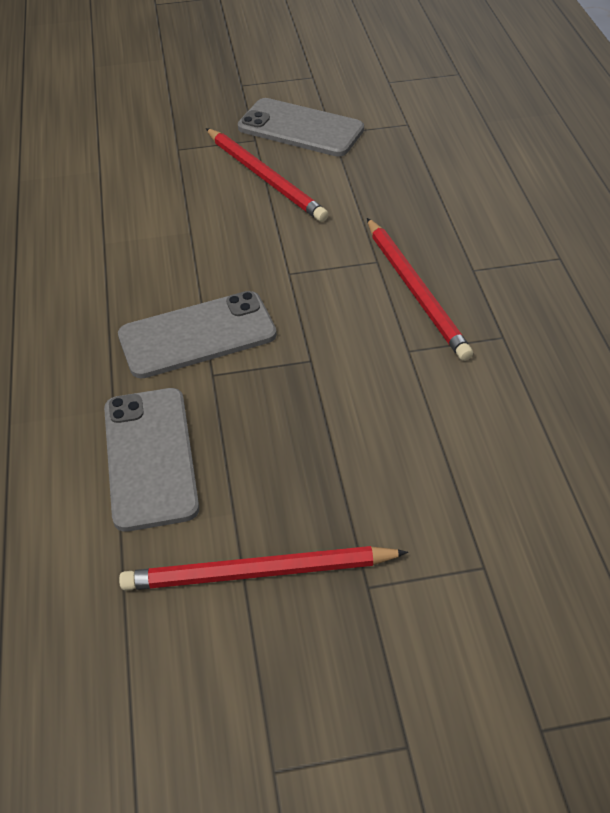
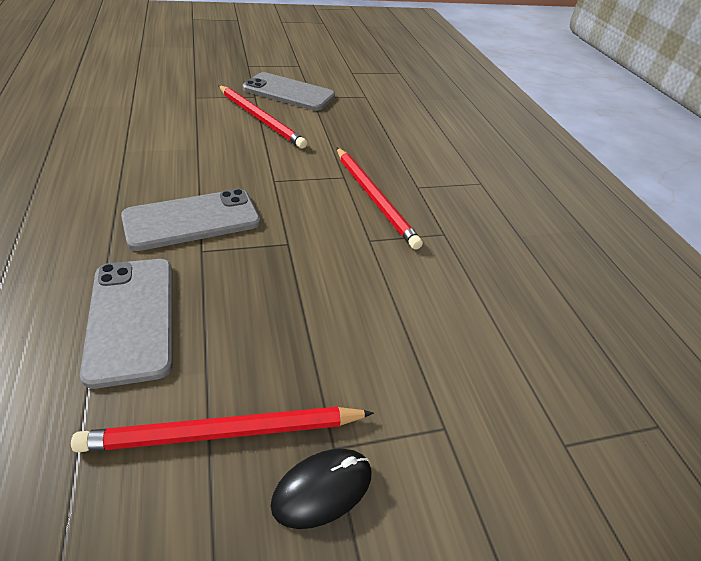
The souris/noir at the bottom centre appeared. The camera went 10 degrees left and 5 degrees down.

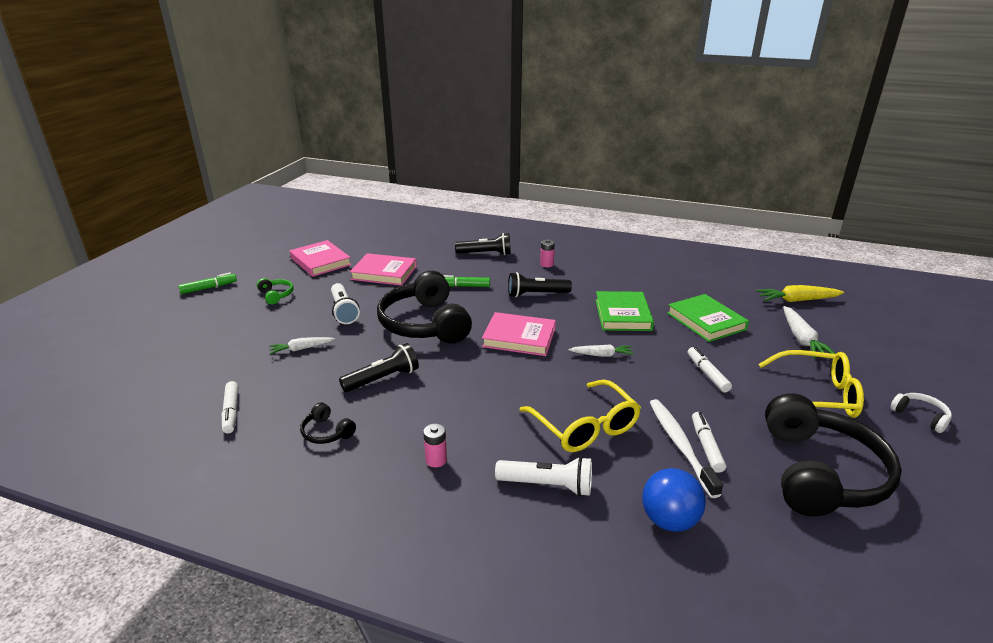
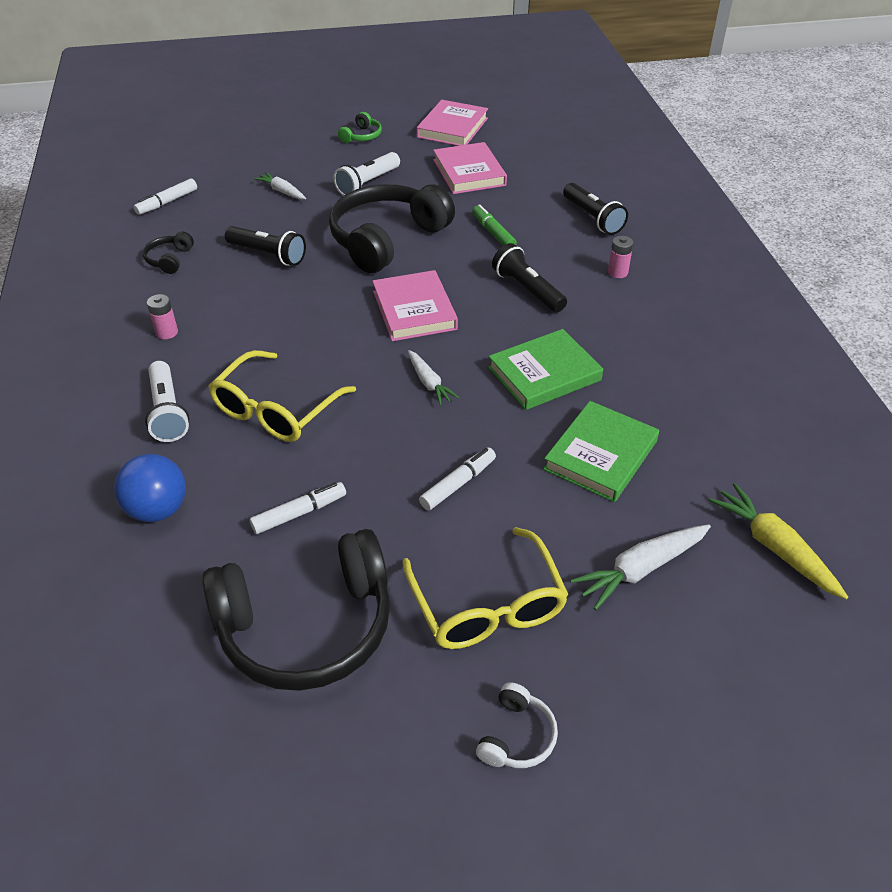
The feutre/vert (1st from left) at the middle left disappeared. The brosse à dents/blanc at the bottom right disappeared. The camera went 60 degrees right and 15 degrees up.

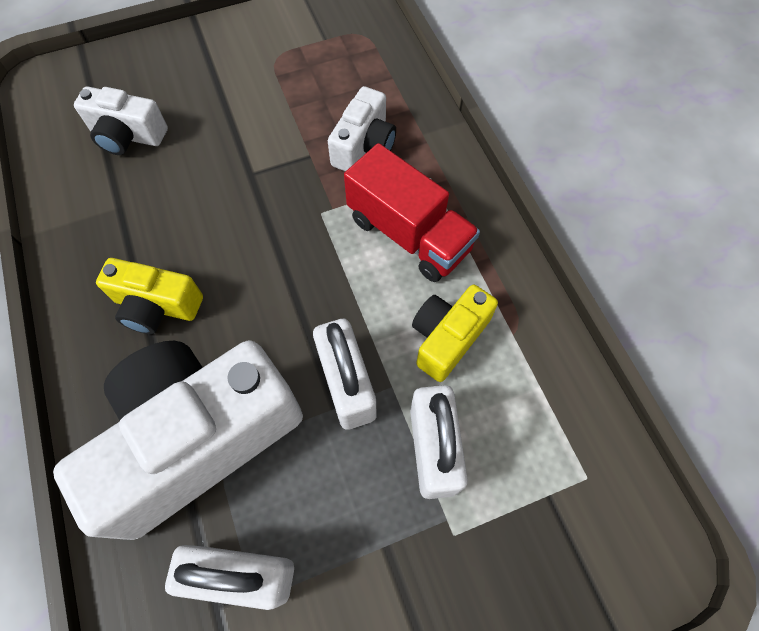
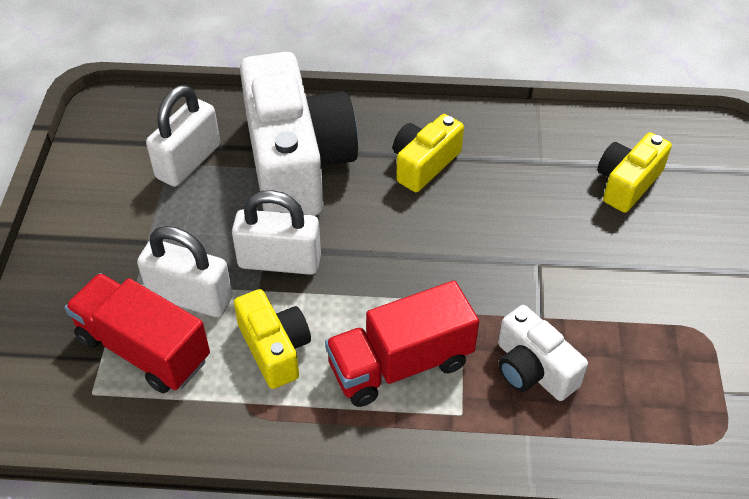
The appareil photo/blanc (1st from left) at the top left became the appareil photo/jaune (3rd from left) at the middle right. The camion/rouge (1st from left) at the bottom left appeared. The camera went 115 degrees right and 15 degrees down.

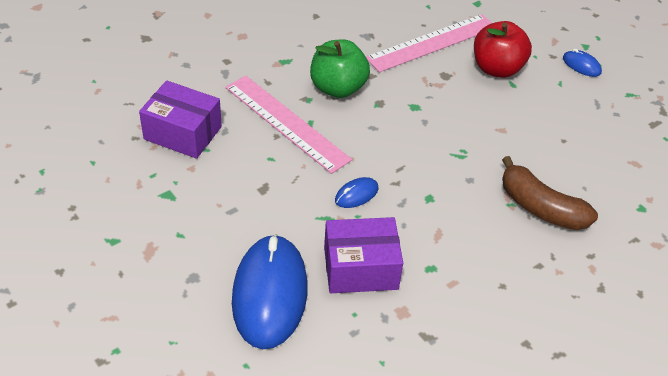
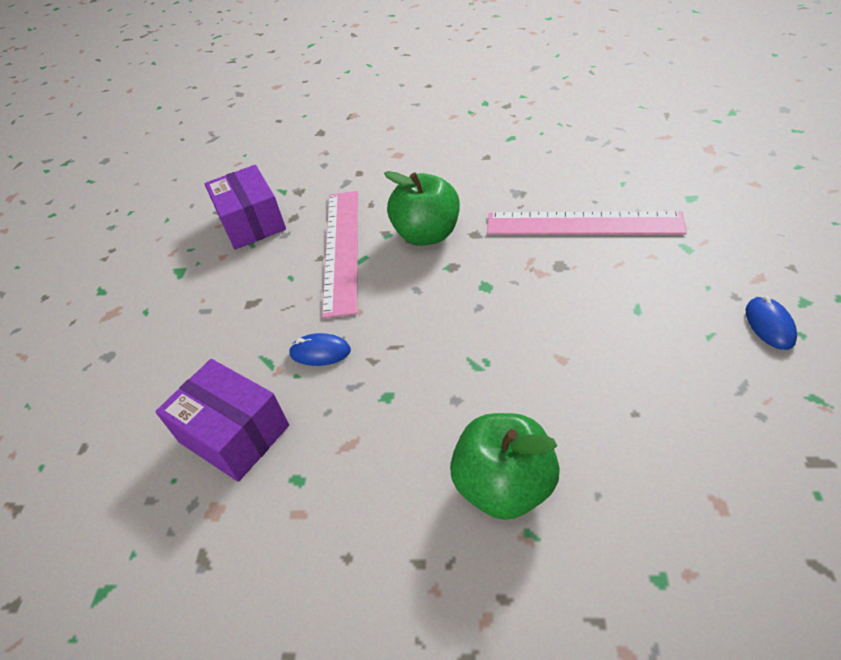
The pomme/rouge at the top right disappeared. The banane/marron at the middle right was replaced by the pomme/vert (2nd from left) at the bottom centre. The souris/bleu (1st from left) at the bottom centre disappeared. The camera went 50 degrees right and 0 degrees up.

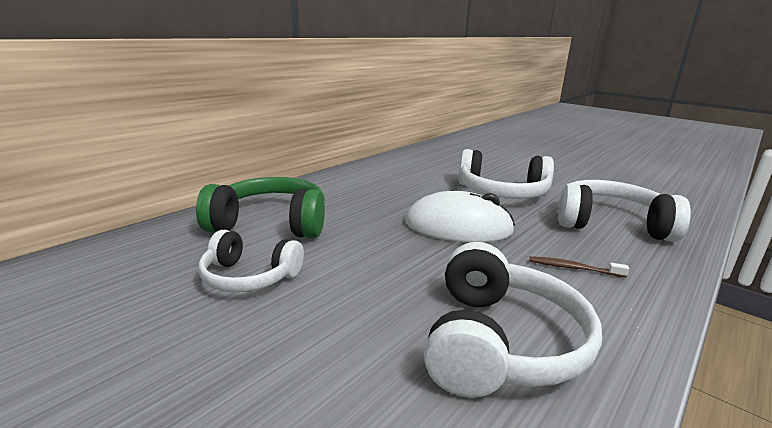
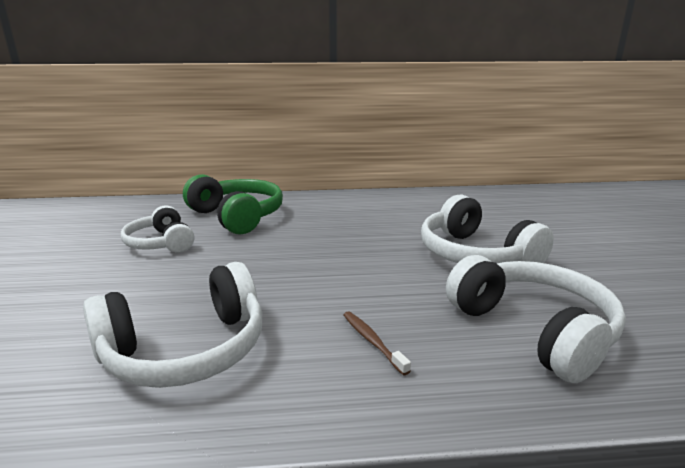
The souris/blanc at the centre disappeared. The camera went 45 degrees right and 0 degrees up.

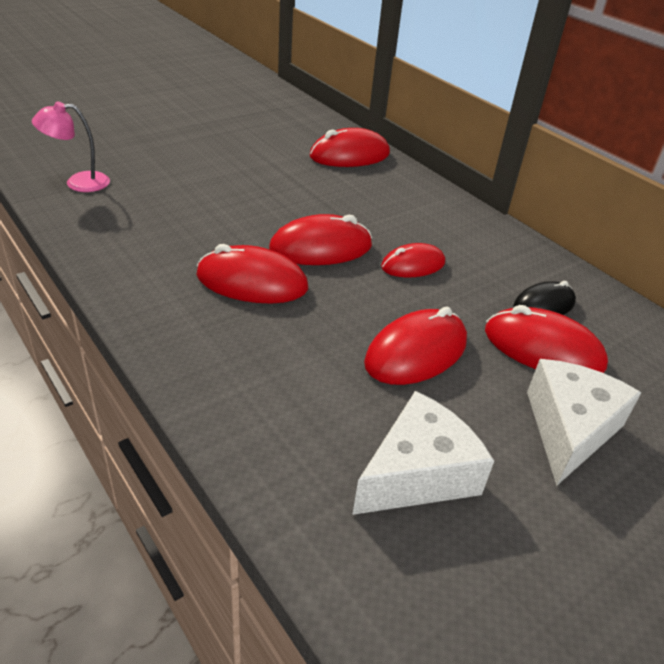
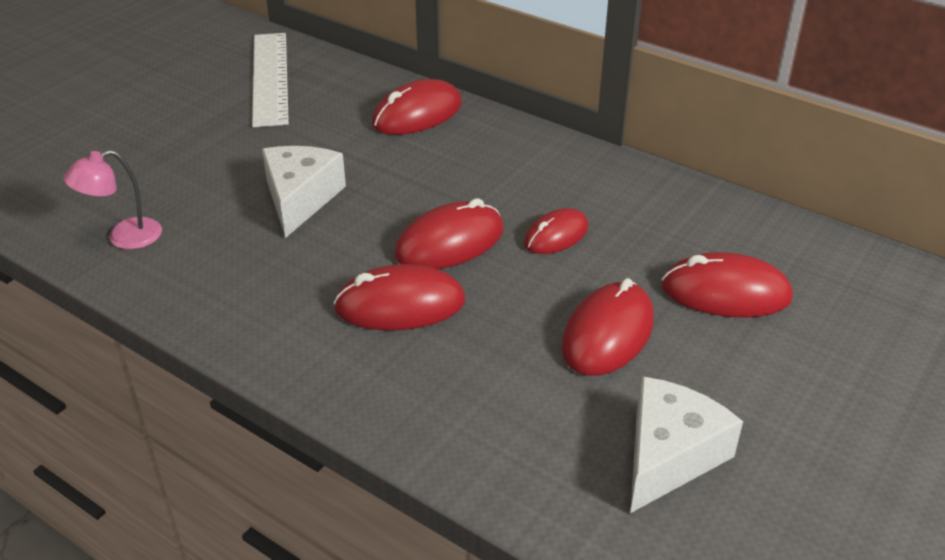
The souris/noir at the middle right disappeared. The fromage/blanc (2nd from left in the first image) moved from the middle right to the middle left. The règle/blanc at the top left appeared. The camera went 15 degrees left and 0 degrees up.

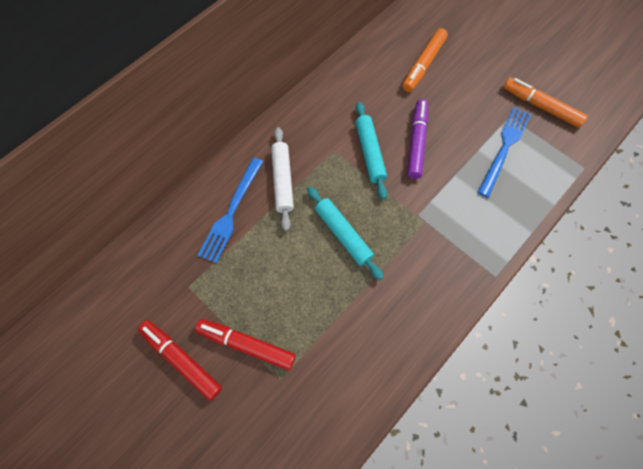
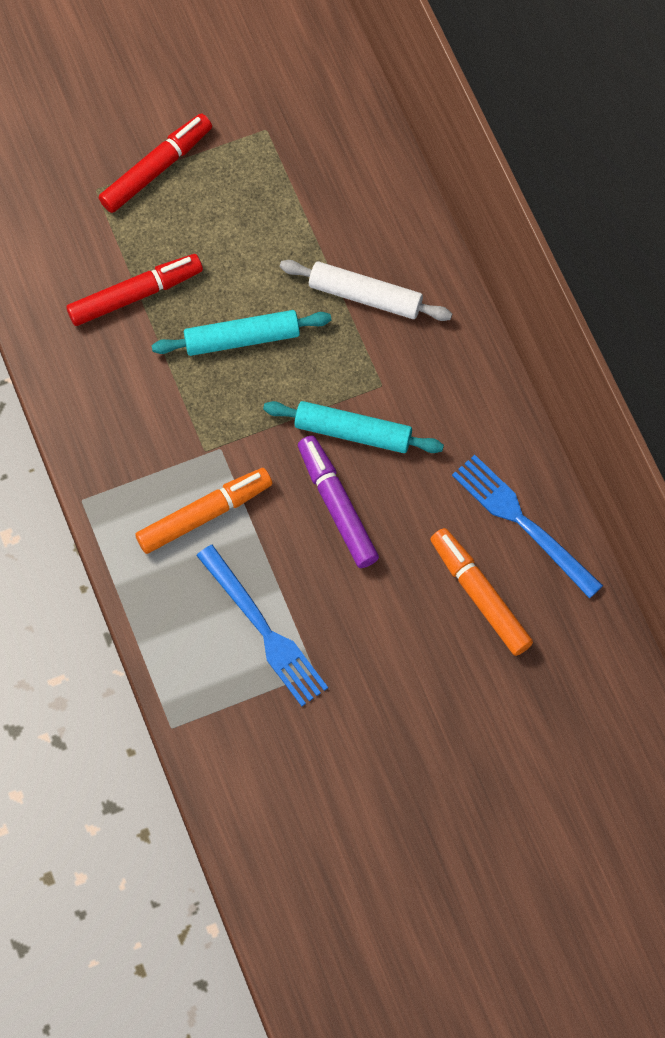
The feutre/orange (2nd from left in the first image) moved from the top right to the middle left. The feutre/violet at the top centre turned 150 degrees counterclockwise. The fourchette/bleu (1st from left in the first image) moved from the centre to the middle right. The feutre/rouge (1st from left) moved from the bottom left to the top left. The camera went 115 degrees right and 0 degrees up.

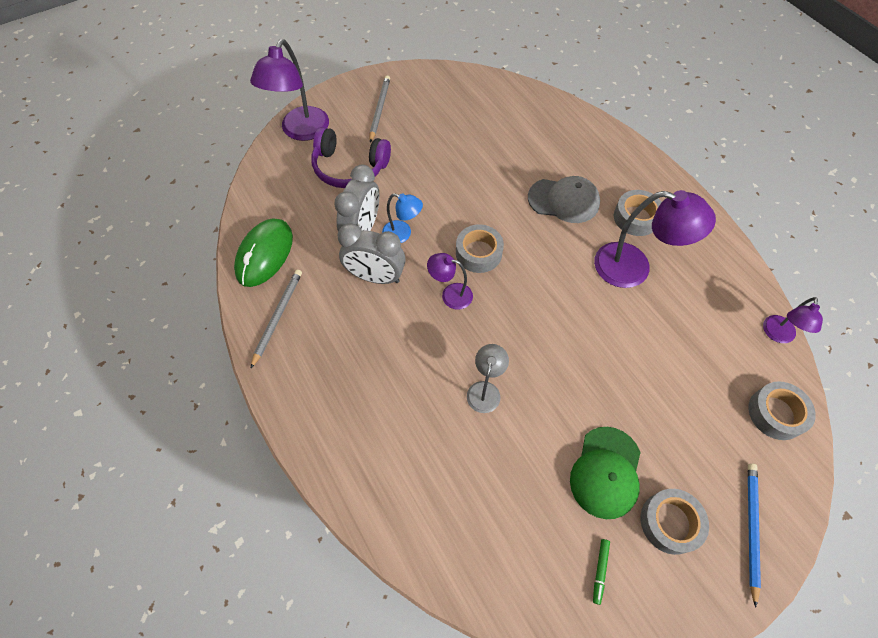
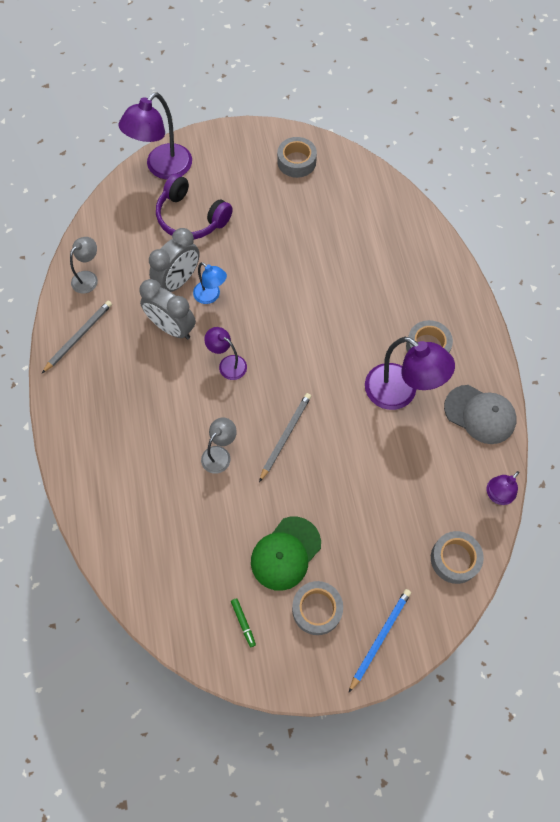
The crayon/gris (2nd from left) moved from the top centre to the centre. The casquette/gris moved from the top centre to the middle right. The souris/vert at the middle left was replaced by the lampe/gris (1st from left) at the top left. The ruban adhésif/gris (1st from left) moved from the centre to the top centre. The feutre/vert at the bottom right turned 60 degrees counterclockwise. The camera went 20 degrees right and 5 degrees up.

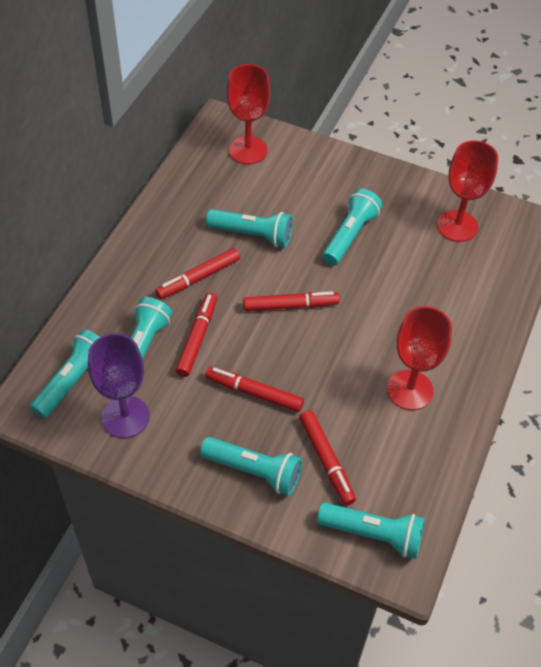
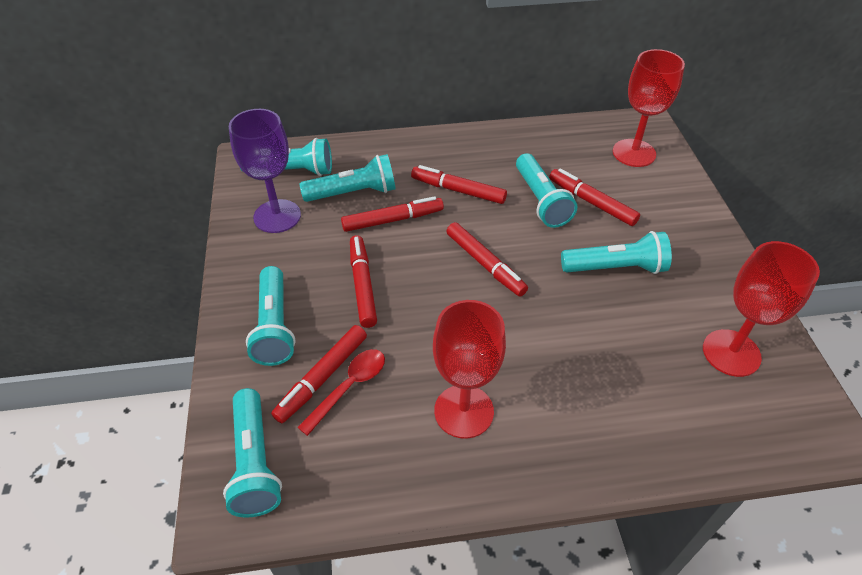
The feutre/rouge (6th from left) at the middle right appeared. The cuillère/rouge at the bottom centre appeared. The camera went 60 degrees right and 5 degrees down.

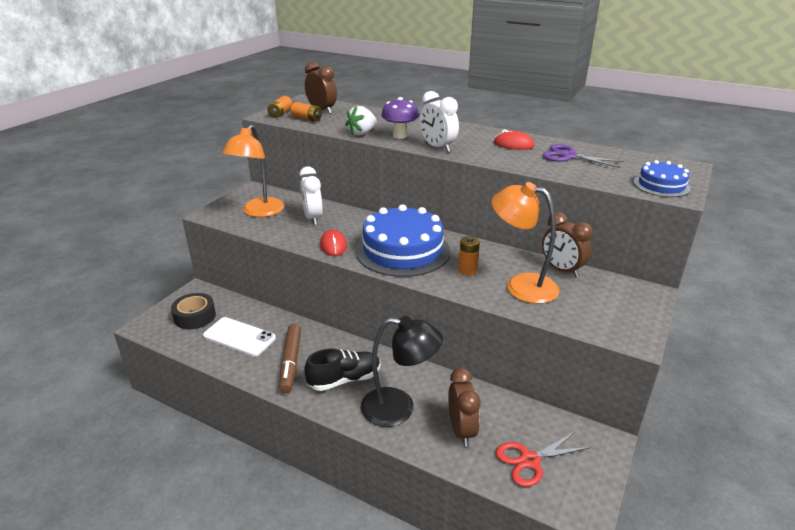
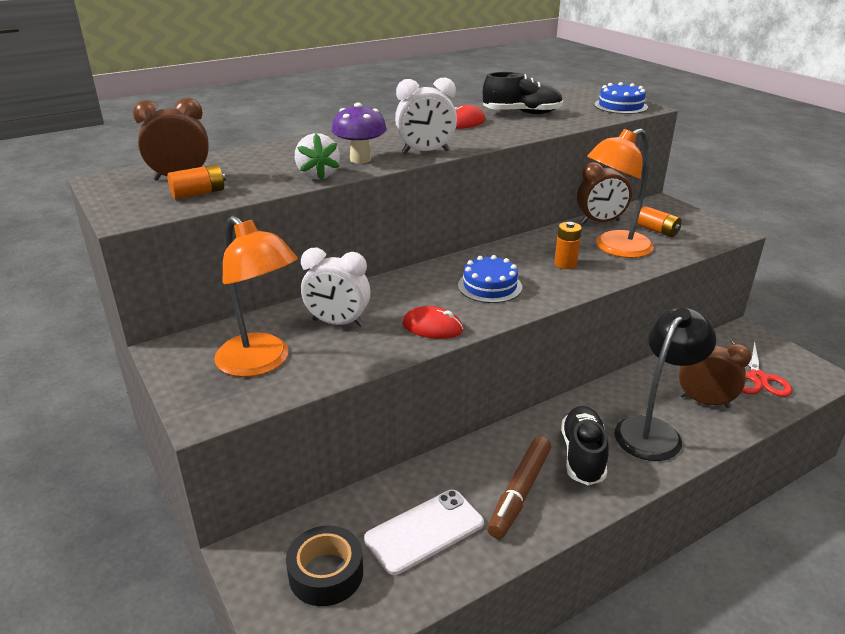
The pile/orange (1st from left in the first image) moved from the top centre to the middle right. The ciseaux/violet at the top right was replaced by the chaussure/noir (1st from left) at the top centre. The gâteau/bleu (1st from left) at the centre changed to 0.51 times the size. The feutre/marron at the bottom centre turned 90 degrees clockwise. The camera went 60 degrees left and 0 degrees up.

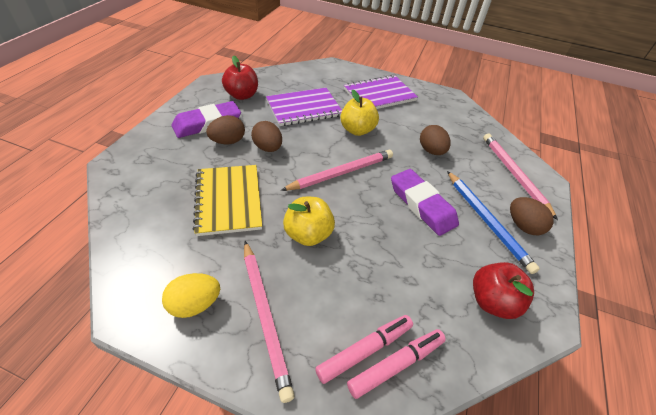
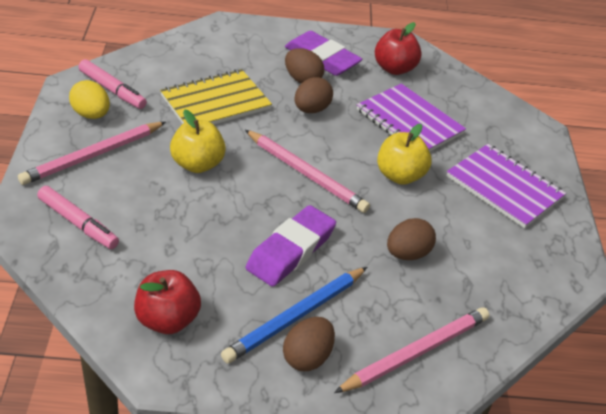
The feutre/rose (2nd from left) moved from the bottom centre to the top left. The camera went 70 degrees right and 5 degrees down.

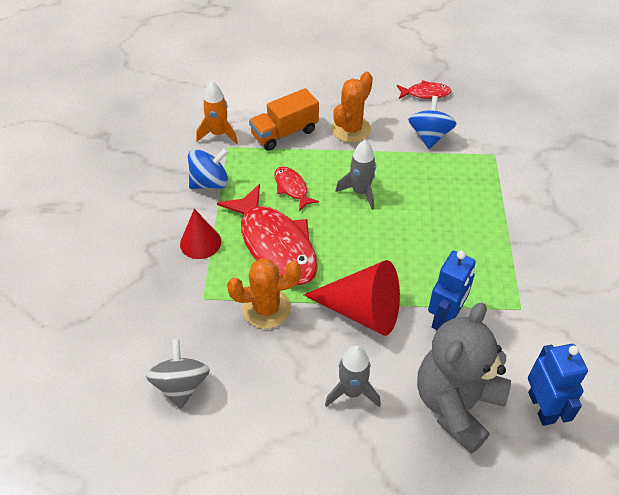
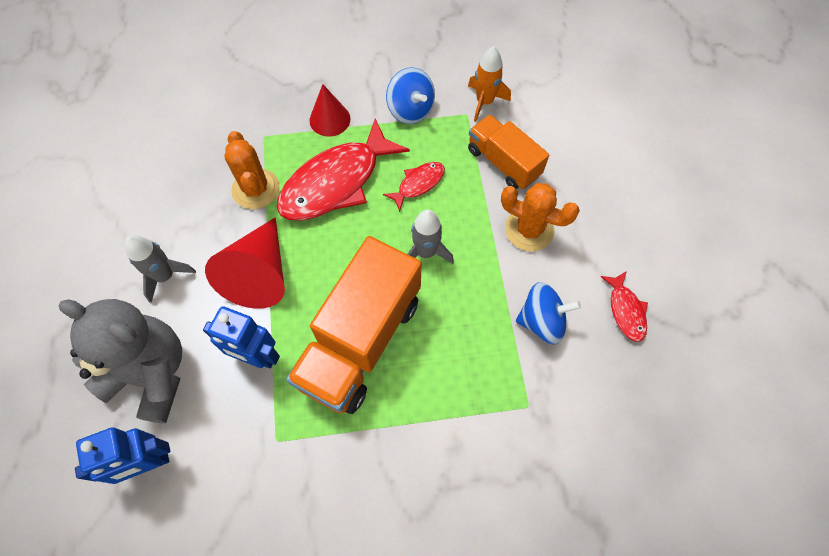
The toupie/gris at the bottom left disappeared. The camion/orange (1st from left) at the centre appeared. The camera went 80 degrees right and 15 degrees up.

